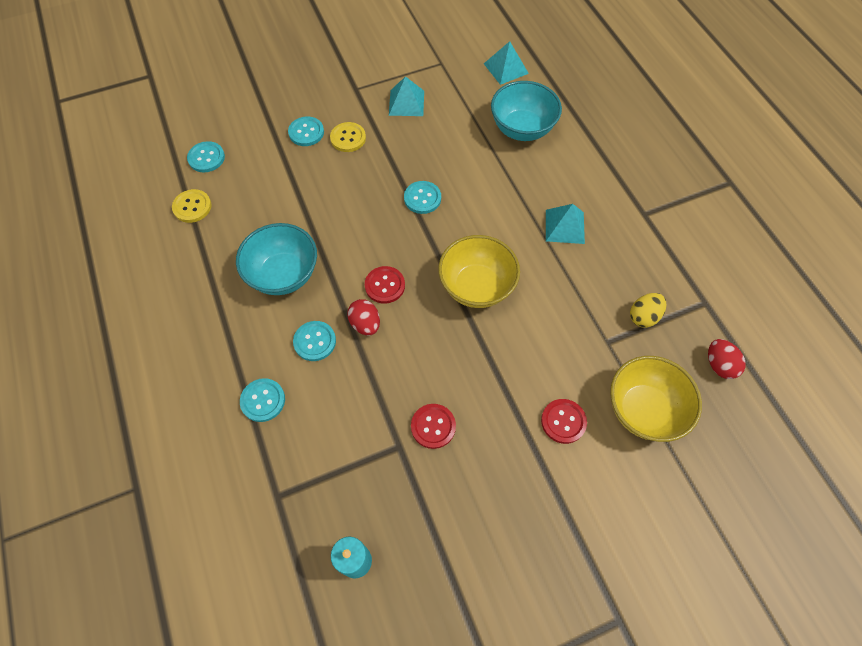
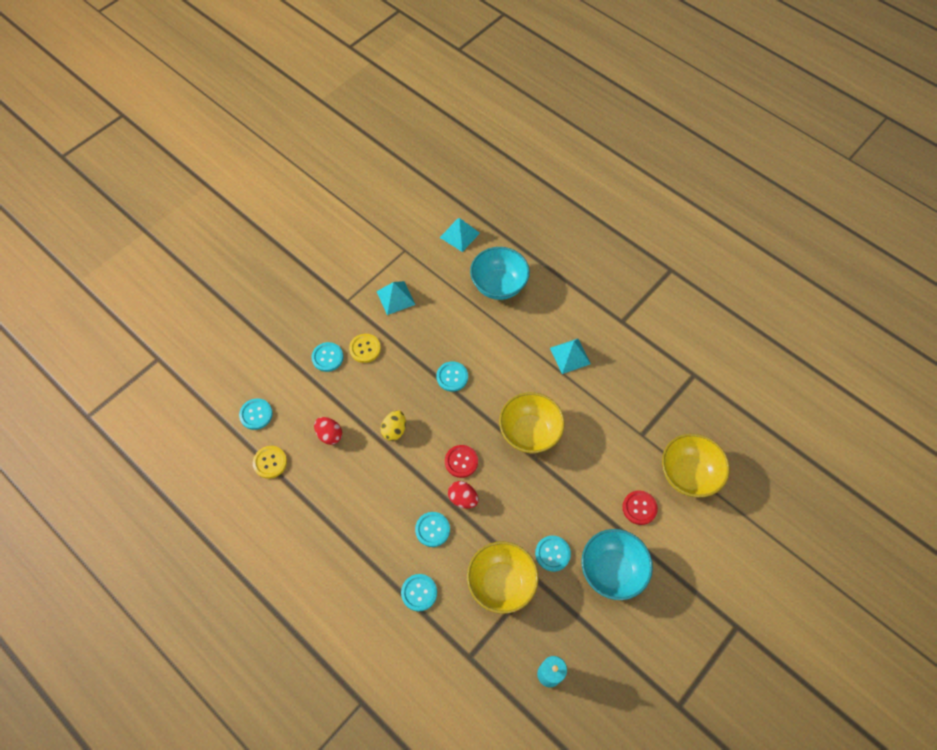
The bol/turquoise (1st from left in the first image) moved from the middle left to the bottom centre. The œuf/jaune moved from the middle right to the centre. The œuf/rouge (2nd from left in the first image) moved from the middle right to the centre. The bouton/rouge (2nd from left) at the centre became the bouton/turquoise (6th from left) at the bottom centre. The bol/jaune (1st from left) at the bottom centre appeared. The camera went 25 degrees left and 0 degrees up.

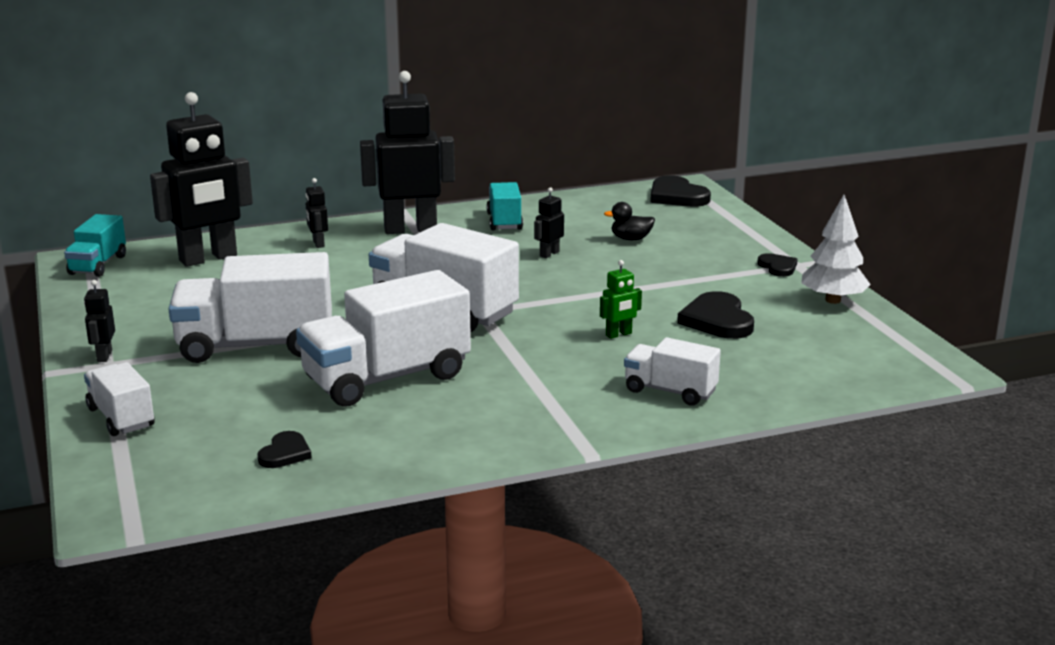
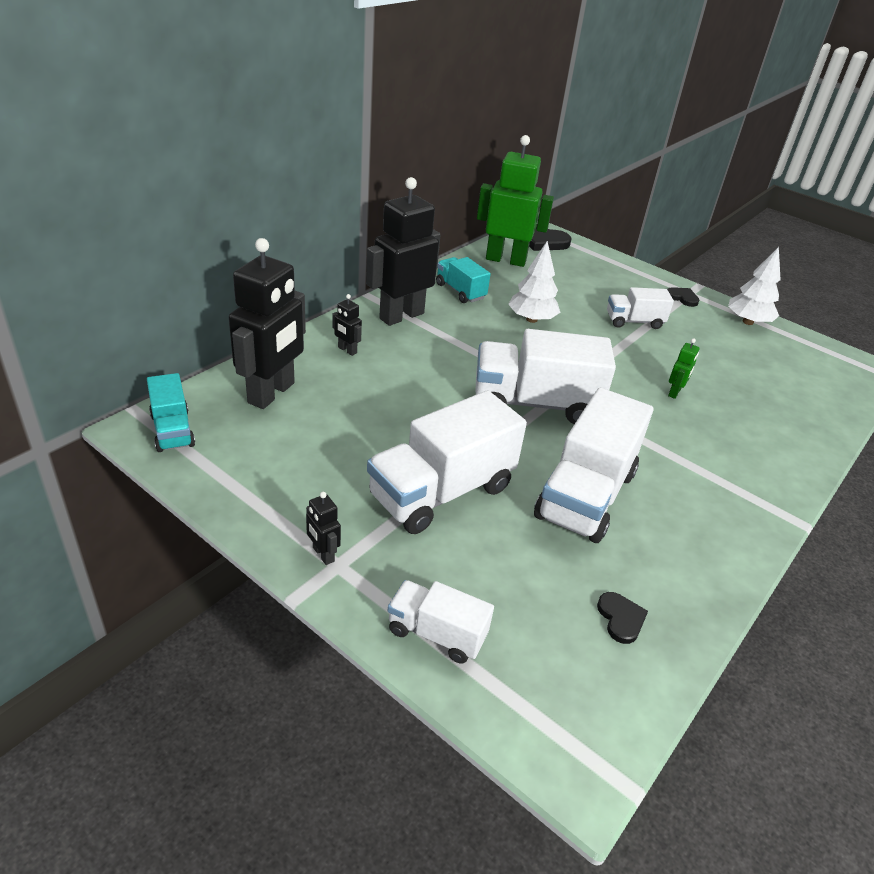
The robot/noir (5th from left) at the centre was replaced by the arbre/blanc (1st from left) at the top centre. The canard/noir at the centre disappeared. The cœur/noir (3rd from left) at the middle right disappeared. The camion/blanc (5th from left) moved from the centre to the middle right. The robot/vert (1st from left) at the top centre appeared. The camera went 35 degrees left and 15 degrees up.

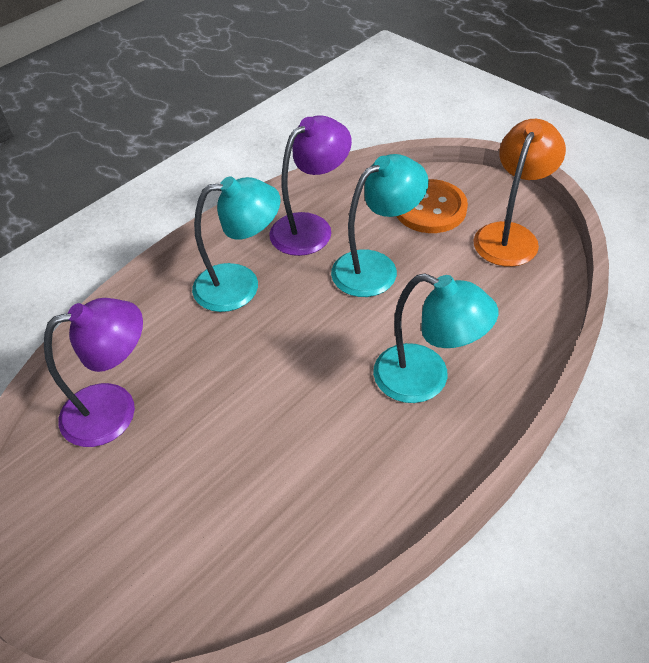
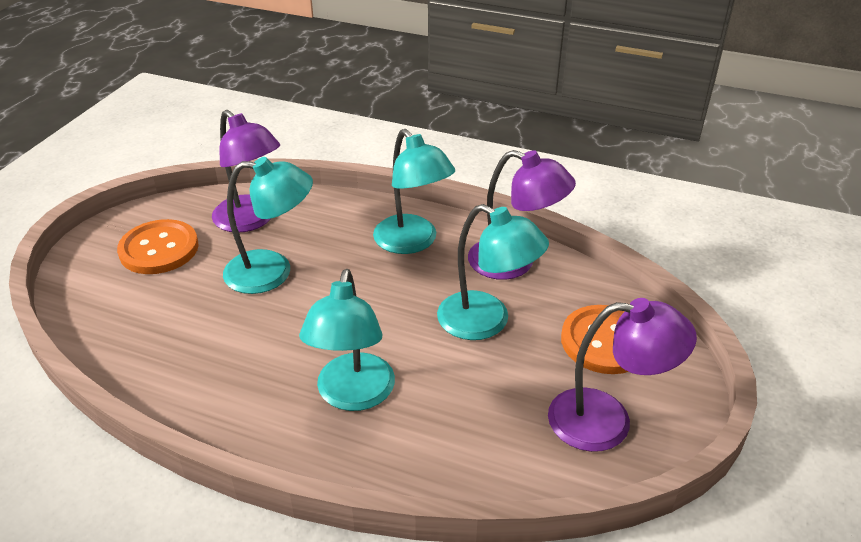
The lampe/orange at the top right became the lampe/violet (3rd from left) at the bottom right. The lampe/turquoise (1st from left) at the middle left appeared. The bouton/orange (1st from left) at the middle left appeared. The camera went 65 degrees right and 10 degrees down.

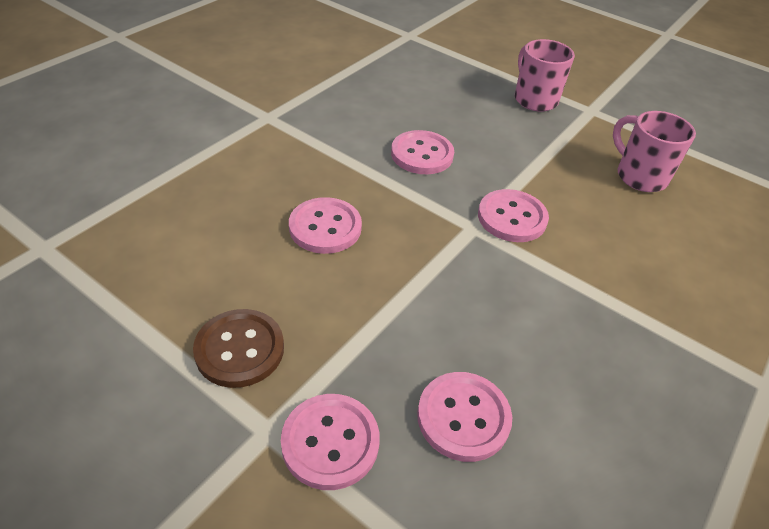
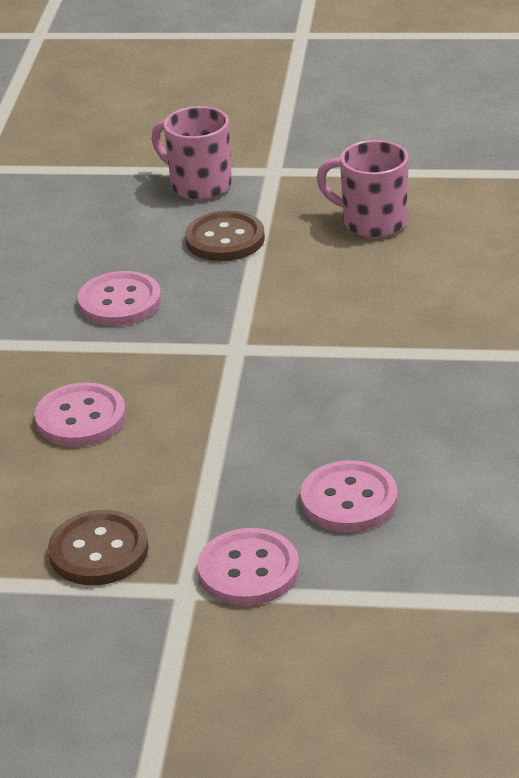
The bouton/rose (5th from left) at the middle right disappeared. The bouton/marron (2nd from left) at the top centre appeared. The camera went 25 degrees left and 10 degrees down.

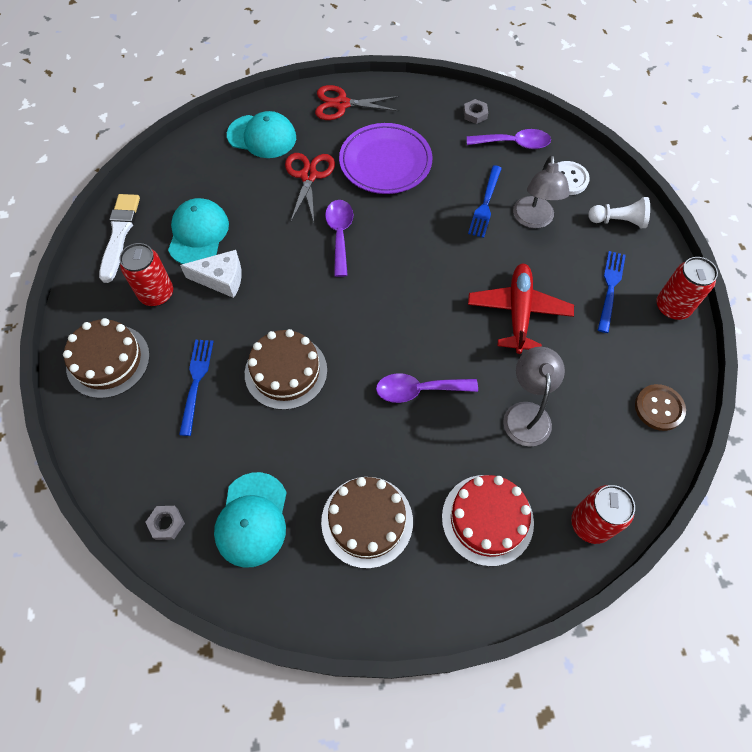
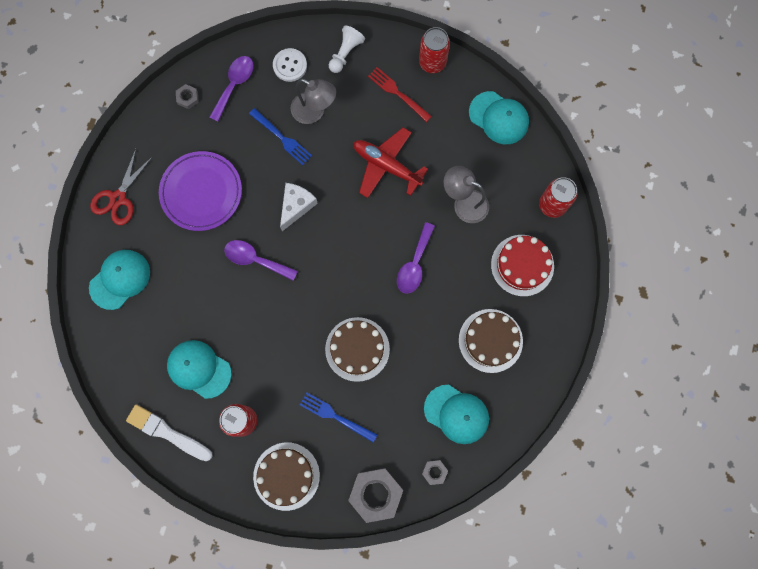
The ciseaux/rouge (1st from left) at the top centre disappeared. The fromage/blanc moved from the middle left to the centre. The fourchette/bleu (3rd from left) at the middle right became the fourchette/rouge at the top centre. The bouton/marron at the middle right was replaced by the casquette/turquoise (4th from left) at the top centre. The écrou/gris (2nd from left) at the bottom centre appeared. The camera went 65 degrees left and 15 degrees up.

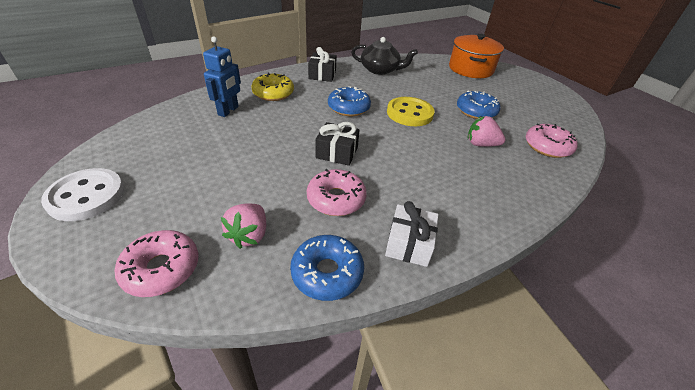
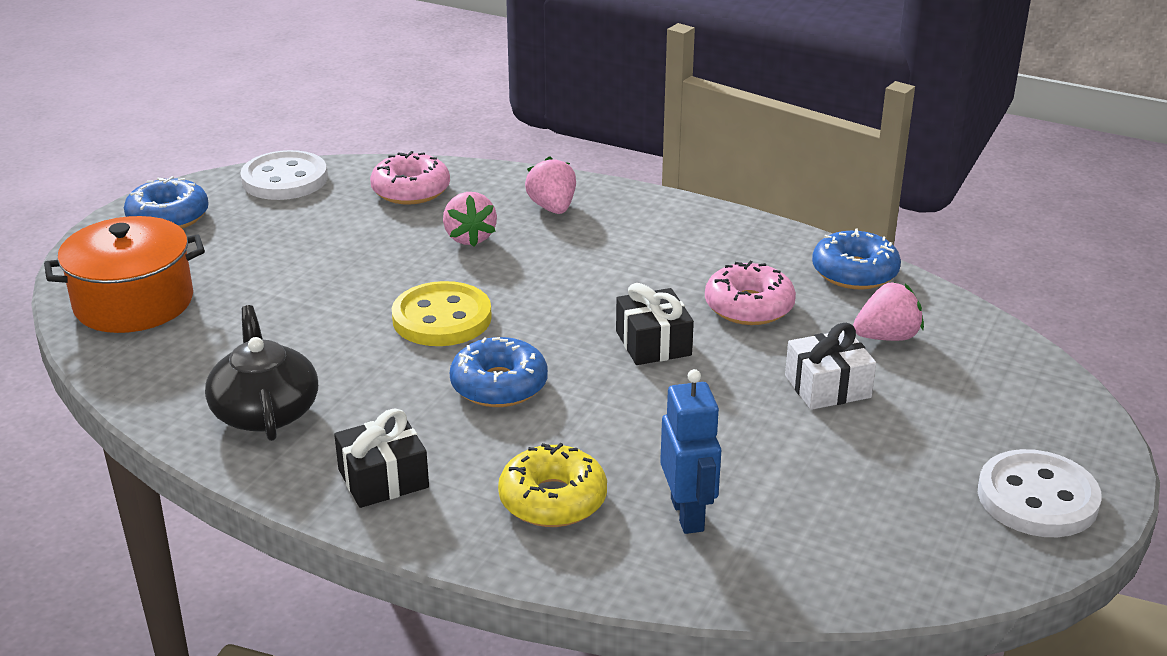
The robot/bleu at the top left turned 90 degrees clockwise. The beignet/bleu (3rd from left in the first image) moved from the top right to the top left. The cadeau/blanc moved from the centre to the middle right. The beignet/rose (1st from left) at the bottom left disappeared. The bouton/blanc (1st from left) at the top left appeared. The fraise/rose (2nd from left) at the top centre appeared. The camera went 120 degrees left and 10 degrees down.

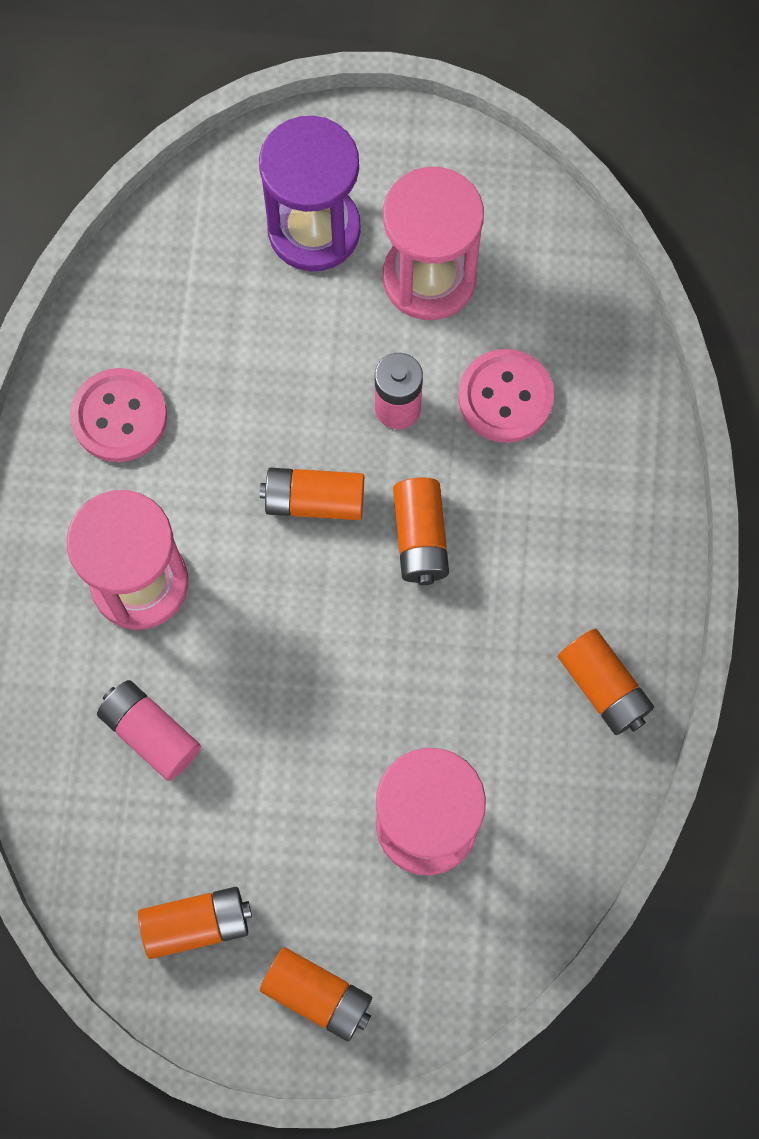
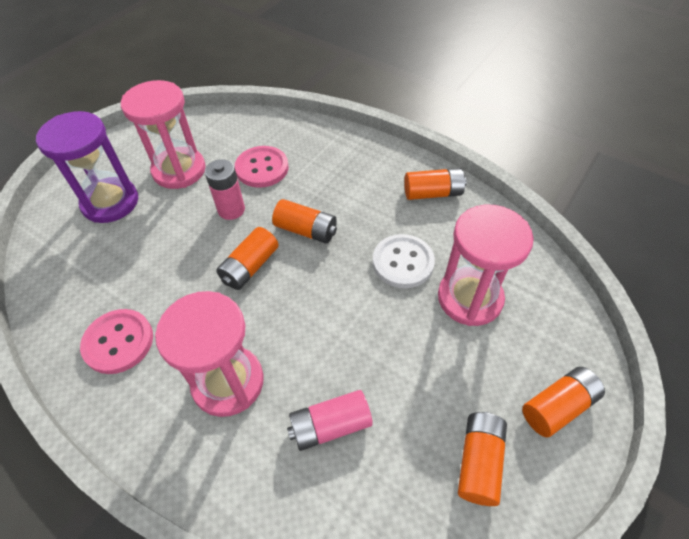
The bouton/blanc at the centre appeared. The camera went 60 degrees left and 20 degrees down.

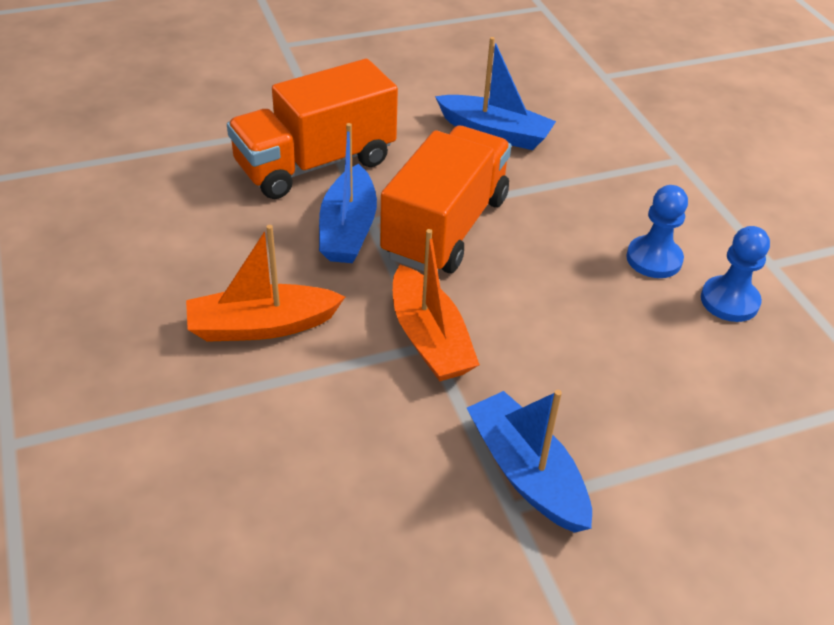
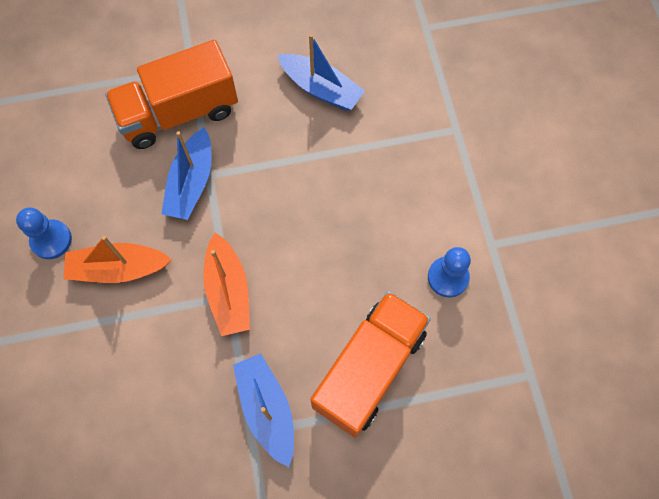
The camion/orange (2nd from left) moved from the top centre to the bottom centre. The pion/bleu (1st from left) moved from the middle right to the middle left. The camera went 10 degrees right and 25 degrees up.

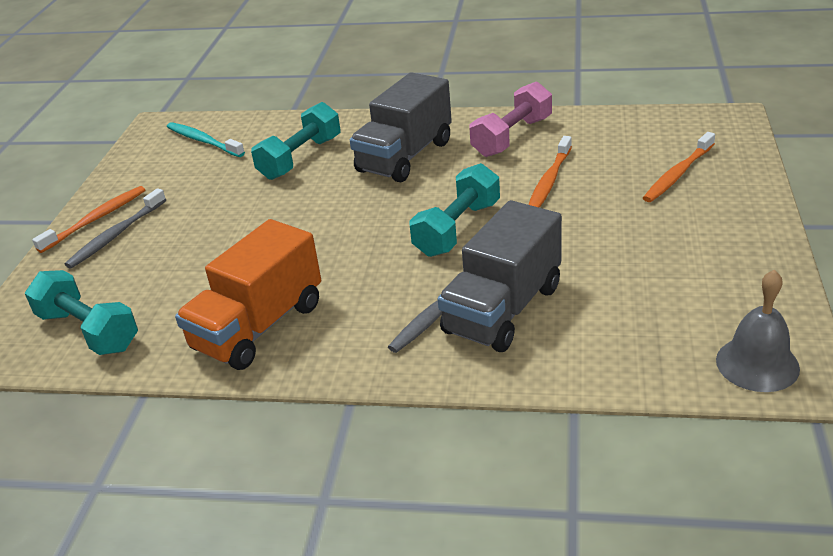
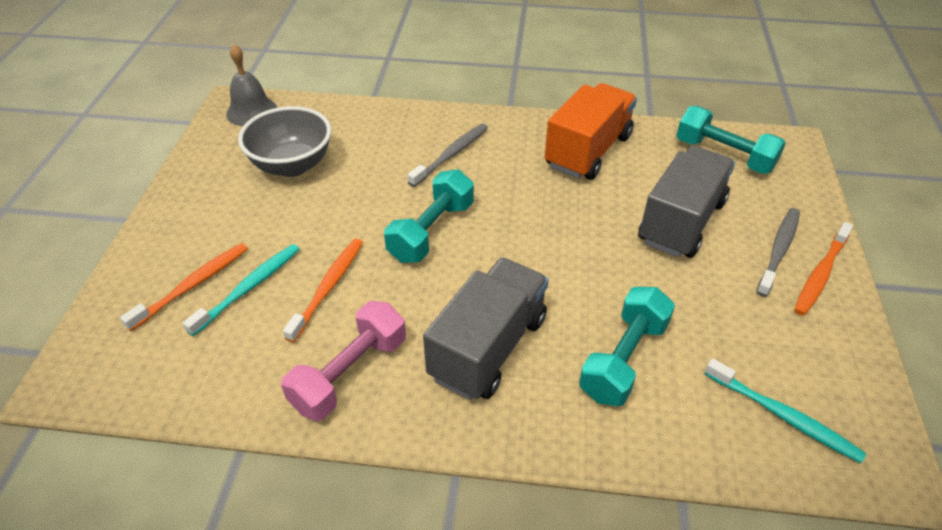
The camion/gris (2nd from left) moved from the centre to the middle right. The bol/gris at the top left appeared. The brosse à dents/turquoise (1st from left) at the middle left appeared. The camera went 175 degrees right and 10 degrees up.

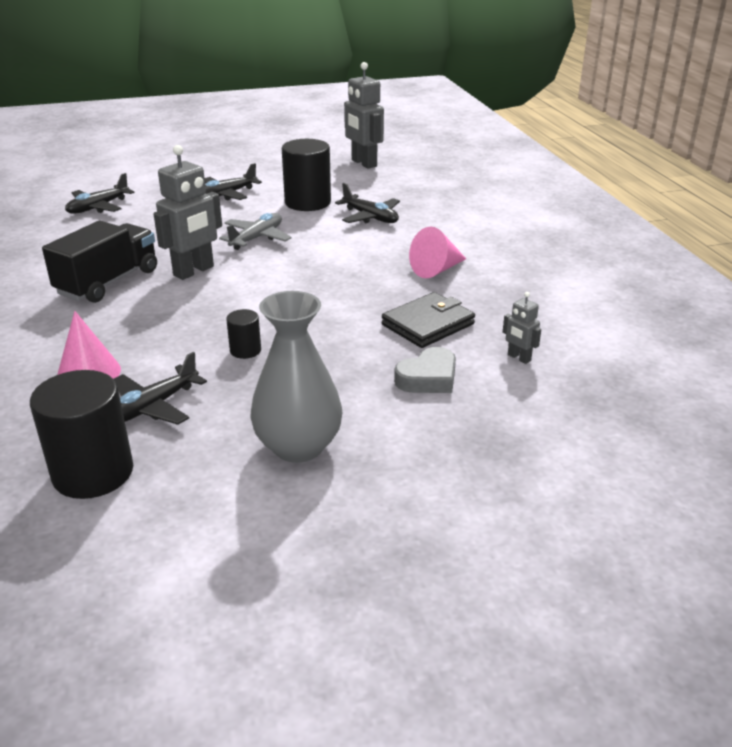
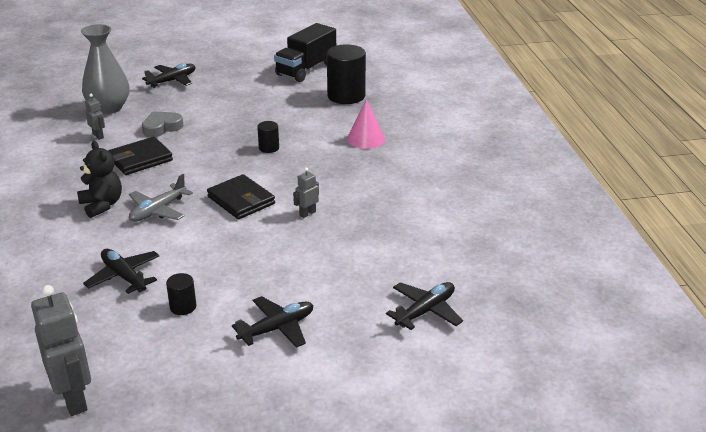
The cylindre/noir (3rd from left in the first image) at the top centre changed to 0.49 times the size. The robot/gris (1st from left in the first image) at the top left changed to 0.49 times the size. The avion/gris moved from the top centre to the middle left. The camion/noir moved from the middle left to the top centre. The cône/rose (2nd from left) at the centre was replaced by the ours en peluche/noir at the middle left. The vase/gris moved from the centre to the top left. The avion/noir (2nd from left) moved from the middle left to the top left. The portefeuille/noir (2nd from left) at the centre appeared. The camera went 175 degrees left and 0 degrees up.

